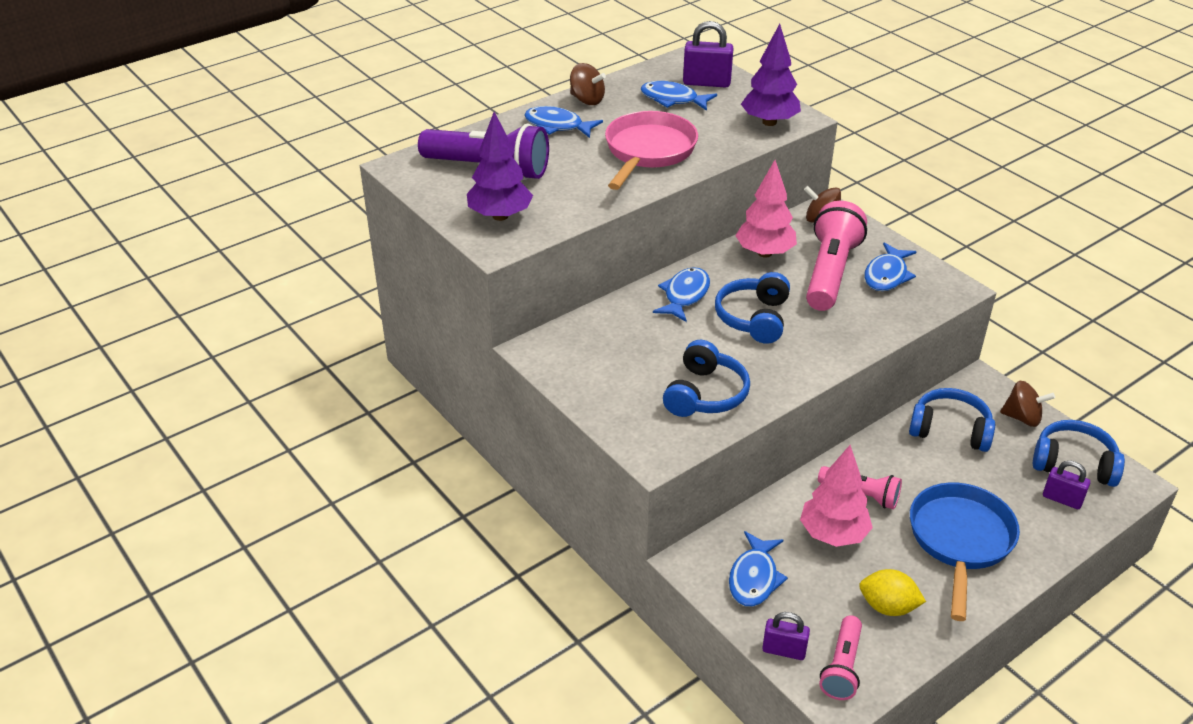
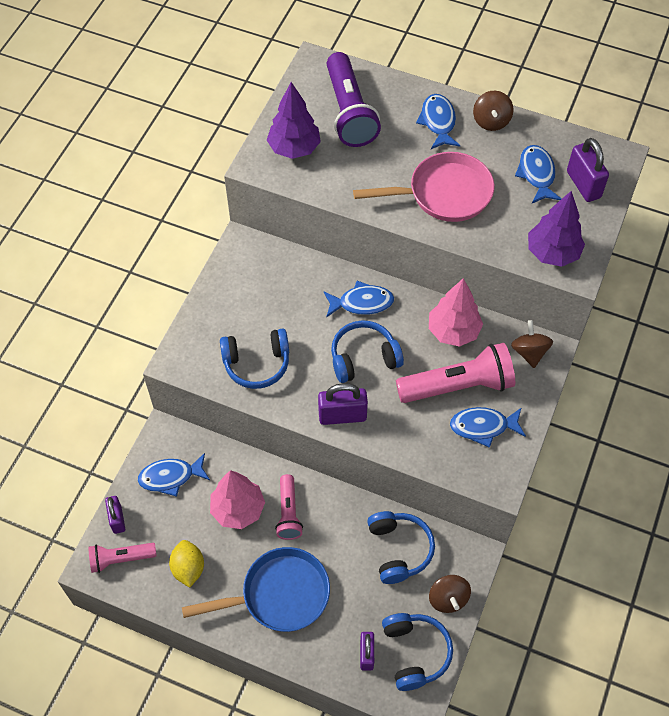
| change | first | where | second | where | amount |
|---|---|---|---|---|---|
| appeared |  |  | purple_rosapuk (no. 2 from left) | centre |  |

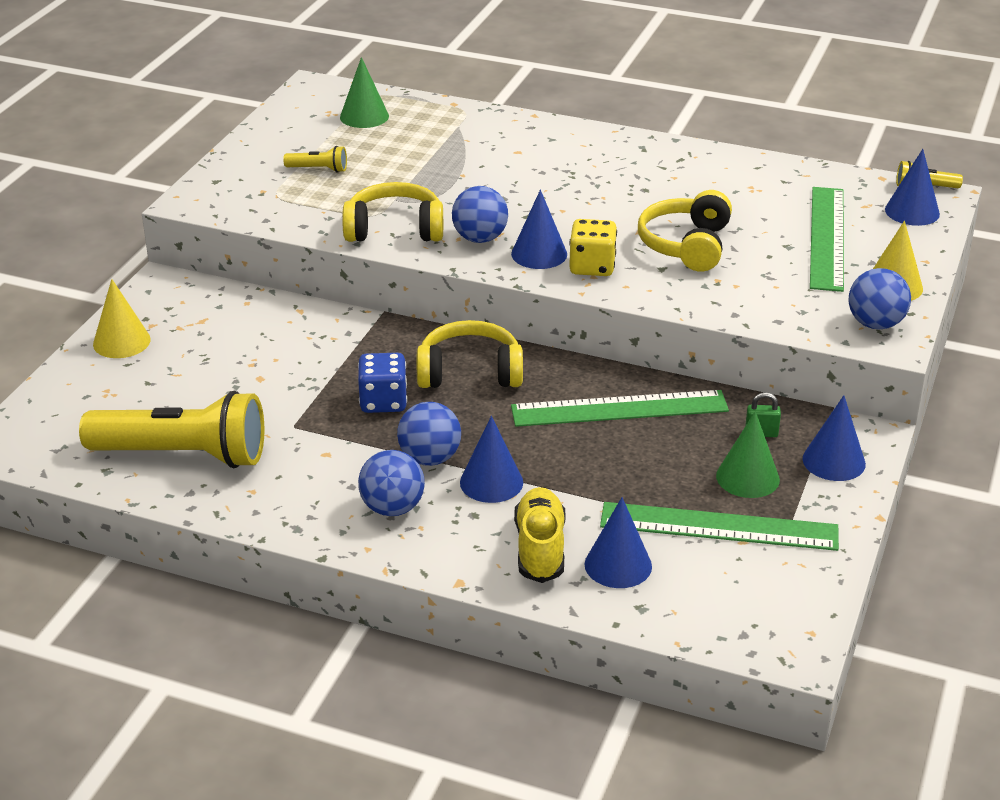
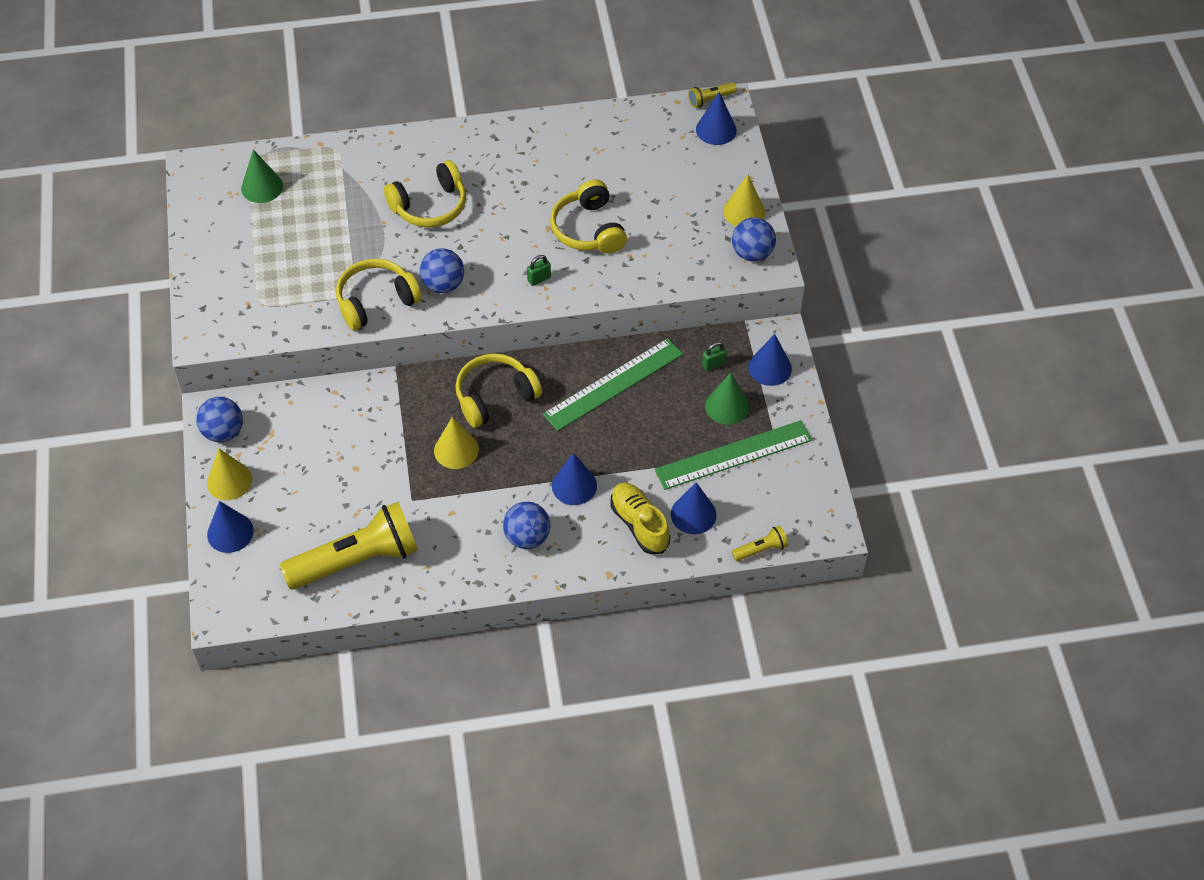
| change | first | where | second | where | amount |
|---|---|---|---|---|---|
| relocated | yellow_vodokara (no. 2 from left in the first image) | top left | yellow_vodokara (no. 3 from left) | centre |  |
| missing | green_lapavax (no. 3 from left) | top right |  |  |  |
| relocated | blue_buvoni (no. 2 from left in the first image) | top centre | blue_buvoni (no. 1 from left) | middle left |  |
| exchanged | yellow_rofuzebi | top centre | green_rosapuk (no. 1 from left) | top centre |  |
| exchanged | blue_rofuzebi | centre | yellow_buvoni (no. 2 from left) | centre |  |
| relocated | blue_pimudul (no. 2 from left in the first image) | centre | blue_pimudul (no. 1 from left) | middle left |  |
| appeared |  |  | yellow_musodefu (no. 2 from left) | top centre |  |

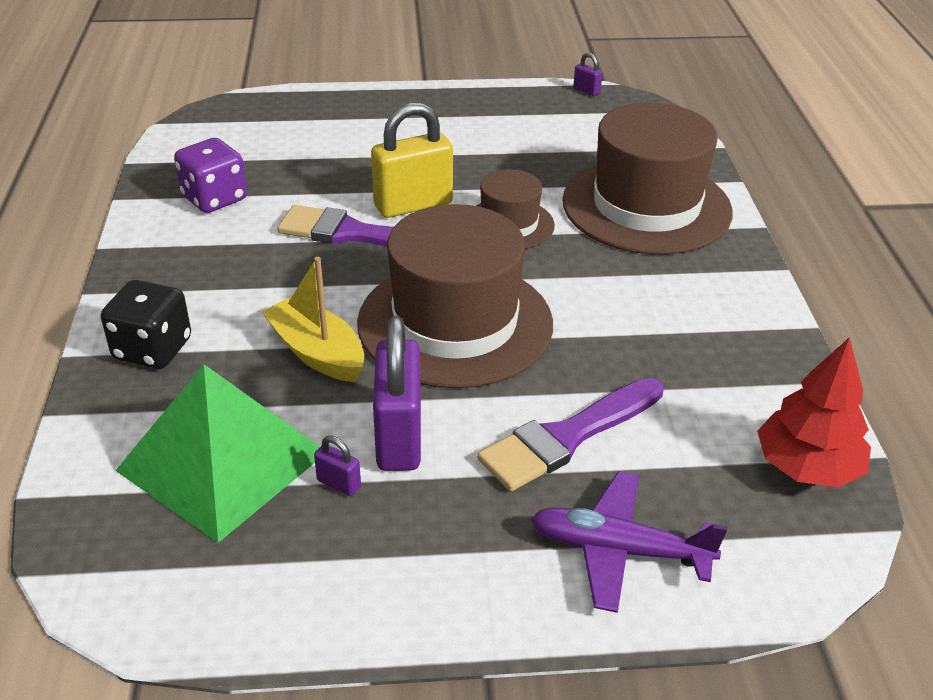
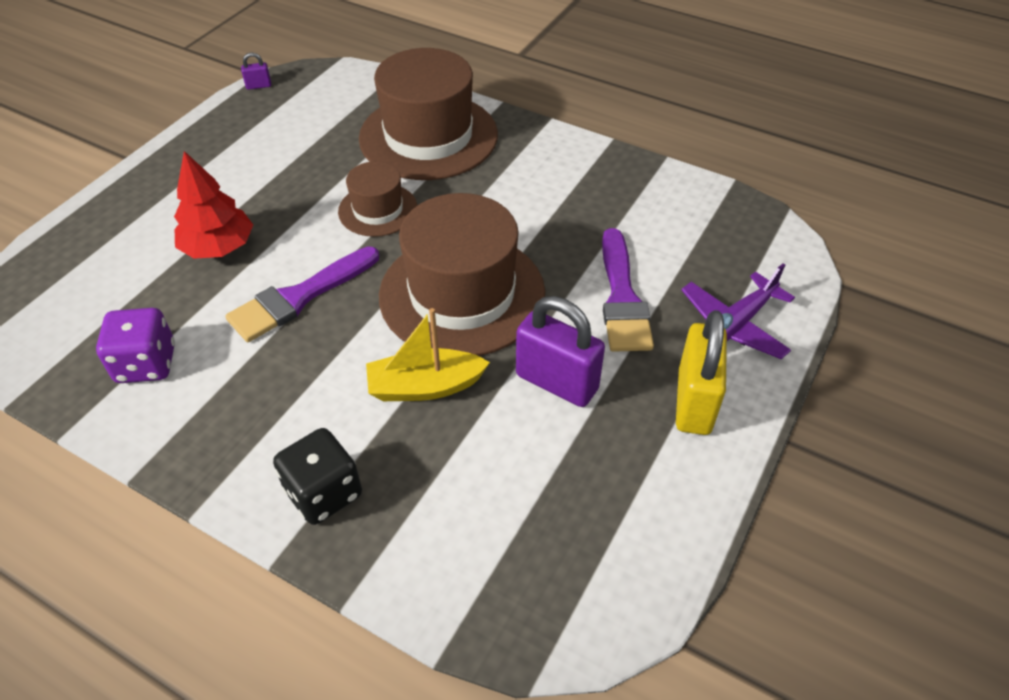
| change | first | where | second | where | amount |
|---|---|---|---|---|---|
| relocated | yellow_rosapuk | top centre |  | middle right |  |
| relocated | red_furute | middle right |  | top left |  |
| missing | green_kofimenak | middle left |  |  |  |
| missing | purple_rosapuk (no. 1 from left) | centre |  |  |  |

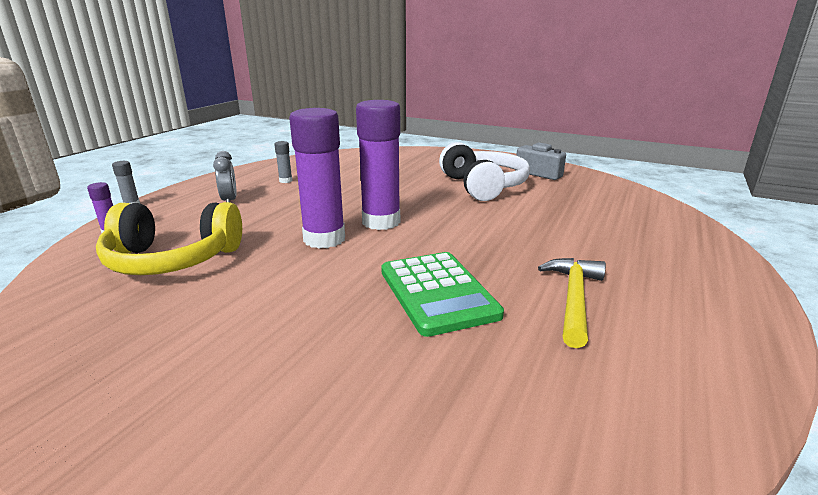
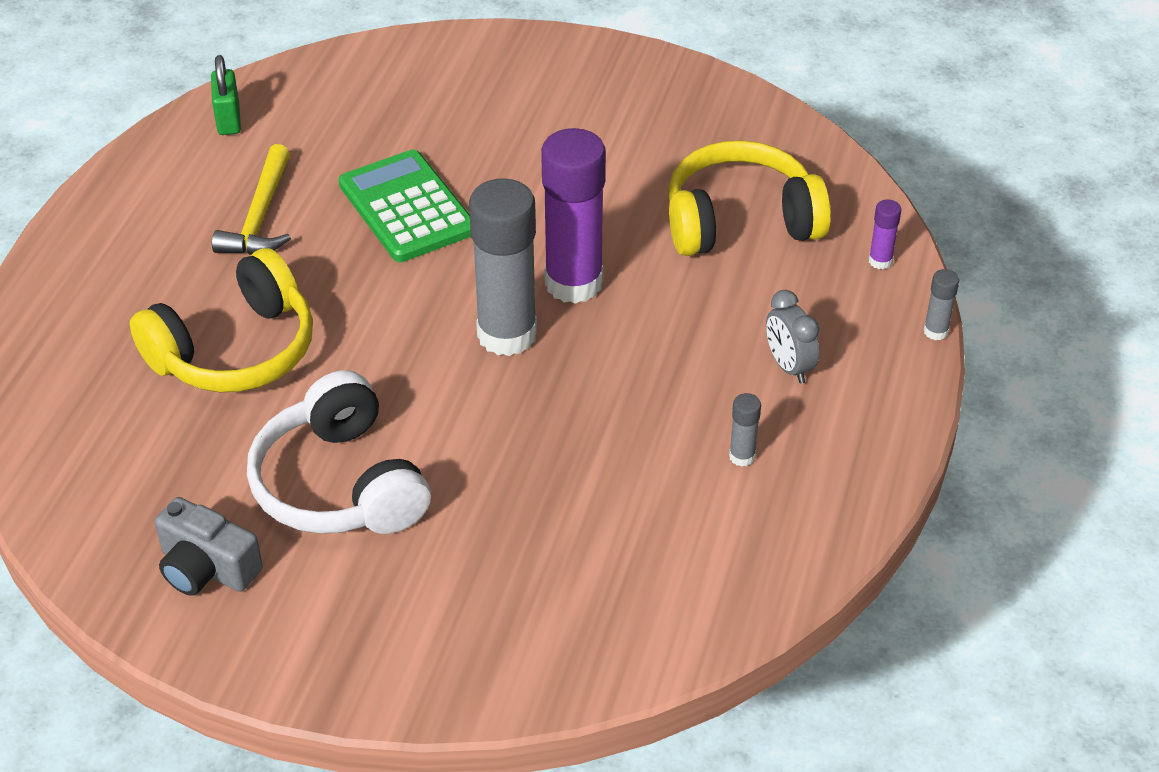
| change | first | where | second | where | amount |
|---|---|---|---|---|---|
| colour | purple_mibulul (no. 3 from left) | centre | grey_mibulul (no. 1 from left) | centre |  |
| appeared |  |  | green_rosapuk | top left |  |
| appeared |  |  | yellow_musodefu (no. 1 from left) | middle left |  |

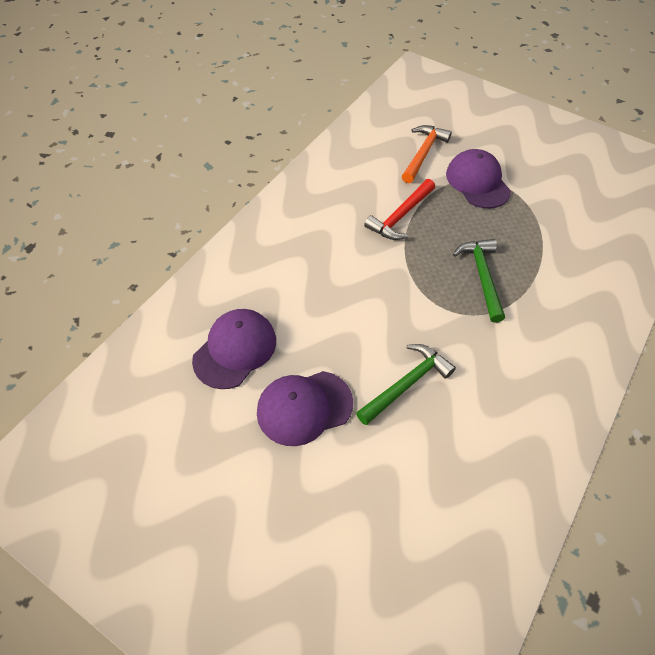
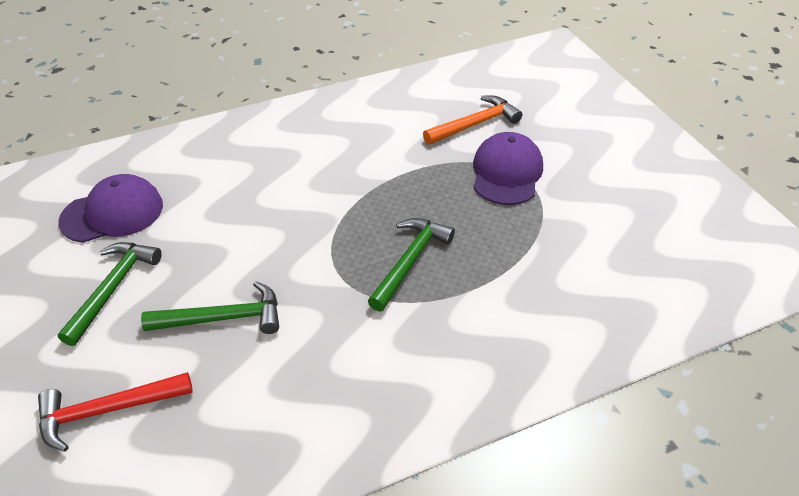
| change | first | where | second | where | amount |
|---|---|---|---|---|---|
| relocated | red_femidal | top centre |  | bottom left |  |
| exchanged | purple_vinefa (no. 2 from left) | centre | green_femidal (no. 1 from left) | middle left |  |

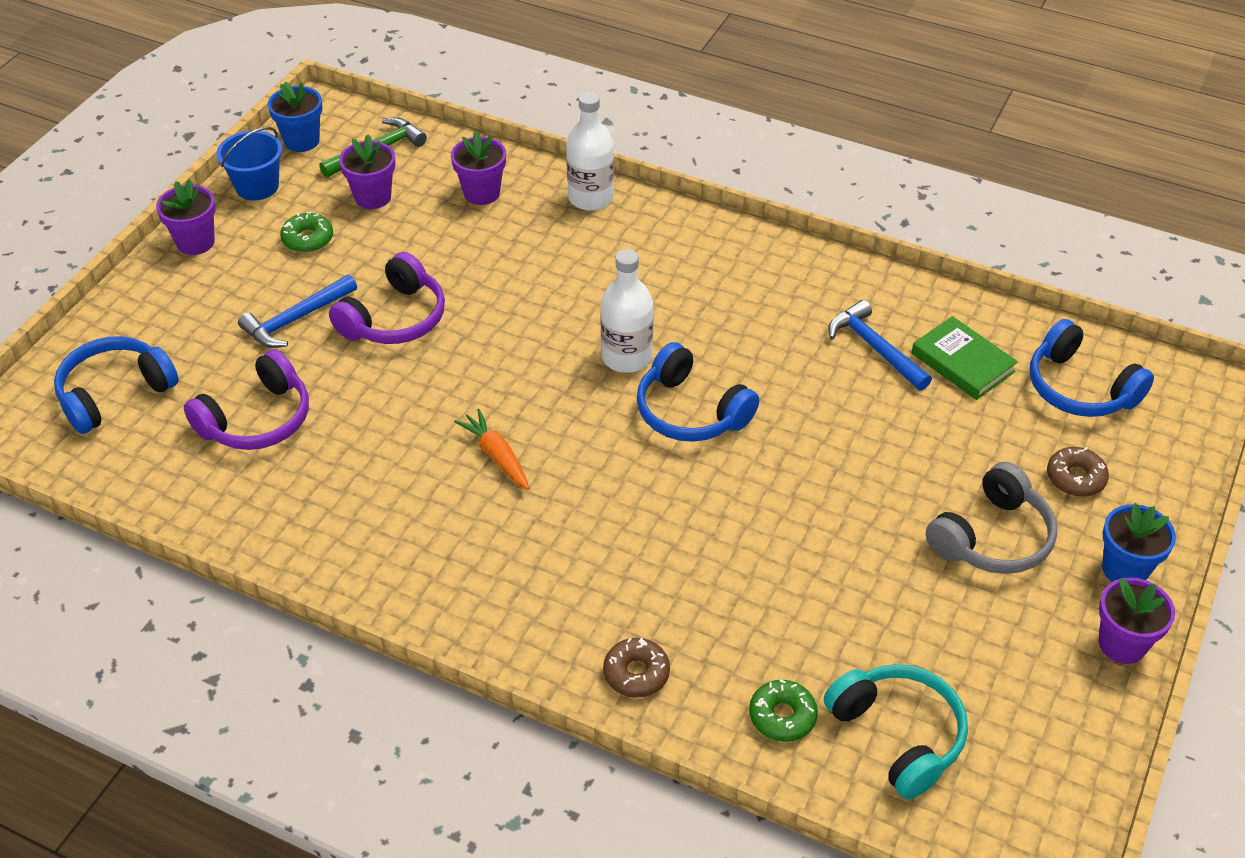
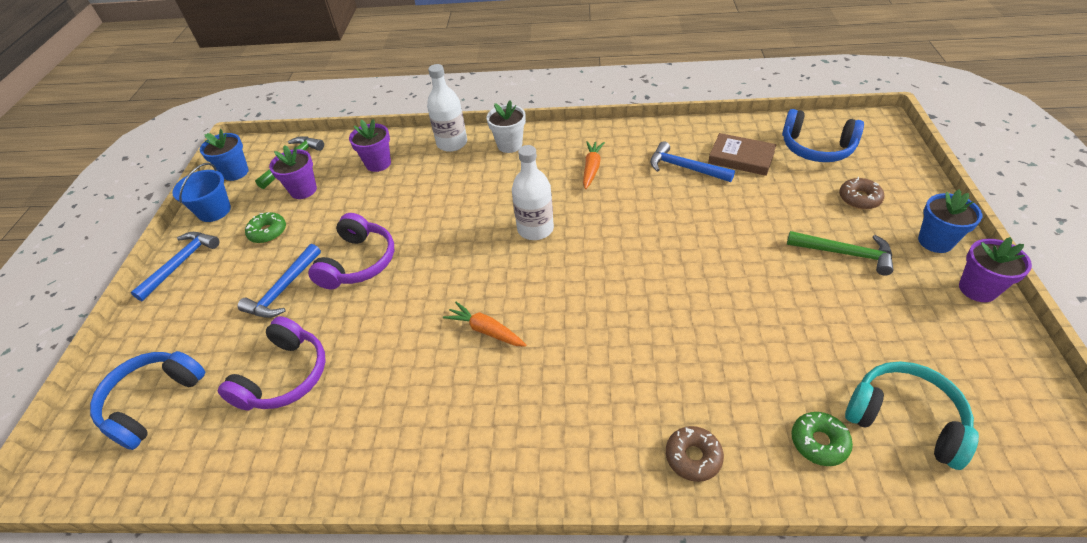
| change | first | where | second | where | amount |
|---|---|---|---|---|---|
| exchanged | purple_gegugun (no. 1 from left) | top left | blue_femidal (no. 1 from left) | middle left |  |
| colour | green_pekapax | middle right | brown_pekapax | top right |  |
| missing | blue_musodefu (no. 2 from left) | centre |  |  |  |
| exchanged | grey_musodefu | middle right | green_femidal (no. 2 from left) | middle right |  |
| appeared |  |  | white_gegugun | top centre |  |
| appeared |  |  | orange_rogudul (no. 2 from left) | top centre |  |

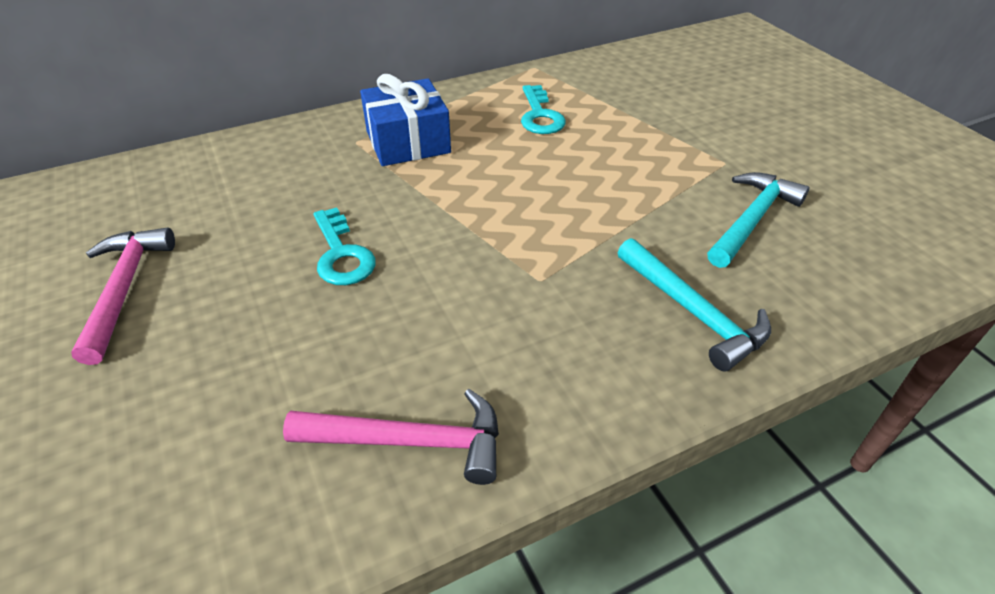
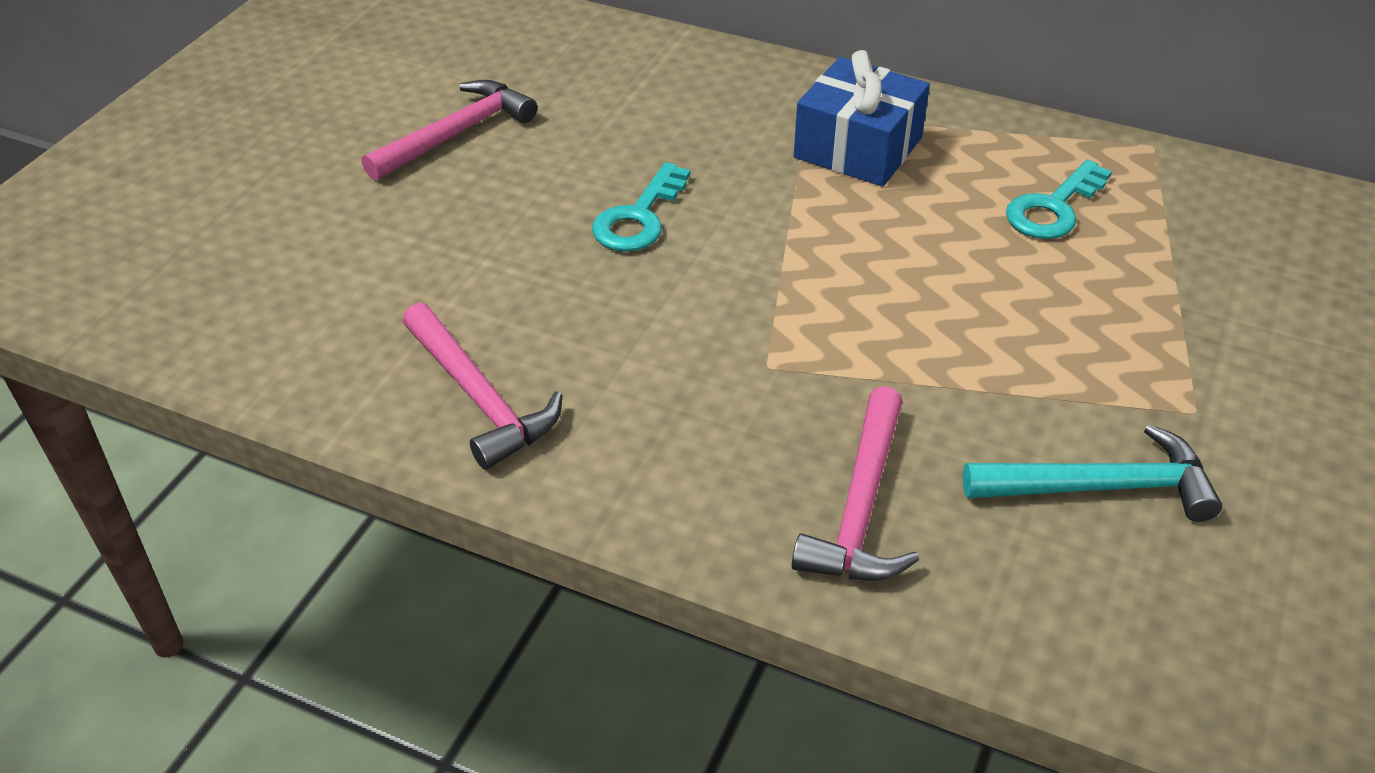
| change | first | where | second | where | amount |
|---|---|---|---|---|---|
| colour | turquoise_femidal (no. 1 from left) | middle right | pink_femidal (no. 3 from left) | centre |  |

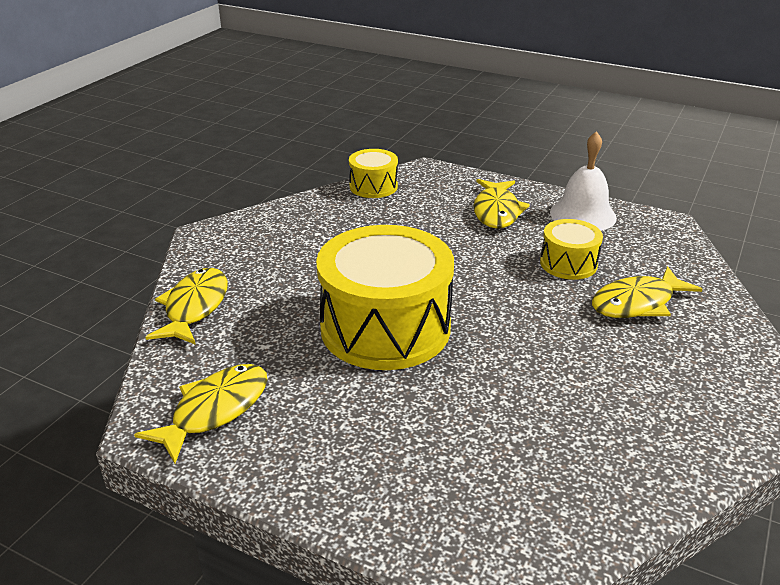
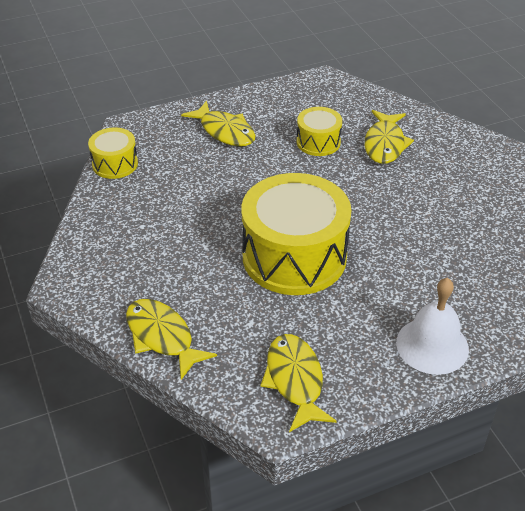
| change | first | where | second | where | amount |
|---|---|---|---|---|---|
| relocated | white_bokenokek | top right |  | middle right |  |

